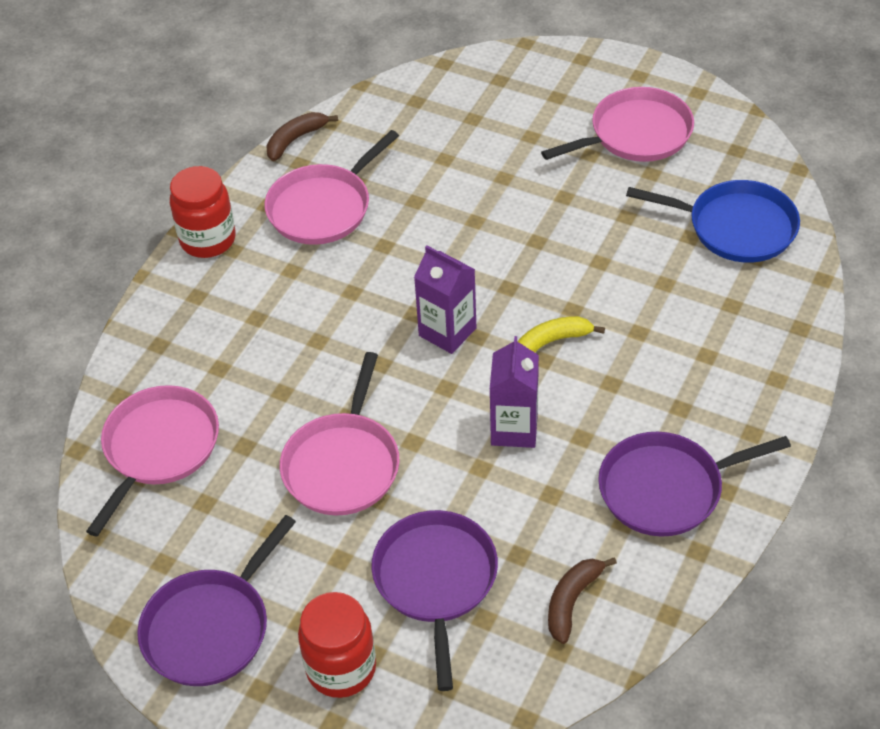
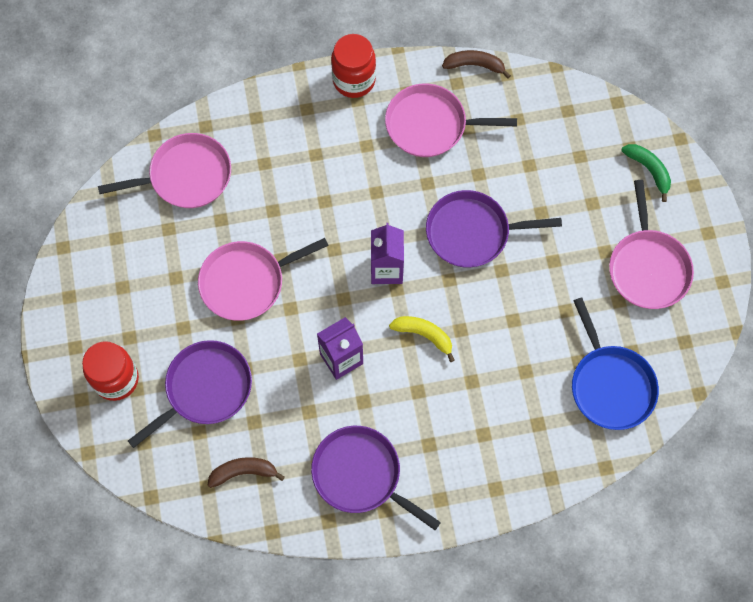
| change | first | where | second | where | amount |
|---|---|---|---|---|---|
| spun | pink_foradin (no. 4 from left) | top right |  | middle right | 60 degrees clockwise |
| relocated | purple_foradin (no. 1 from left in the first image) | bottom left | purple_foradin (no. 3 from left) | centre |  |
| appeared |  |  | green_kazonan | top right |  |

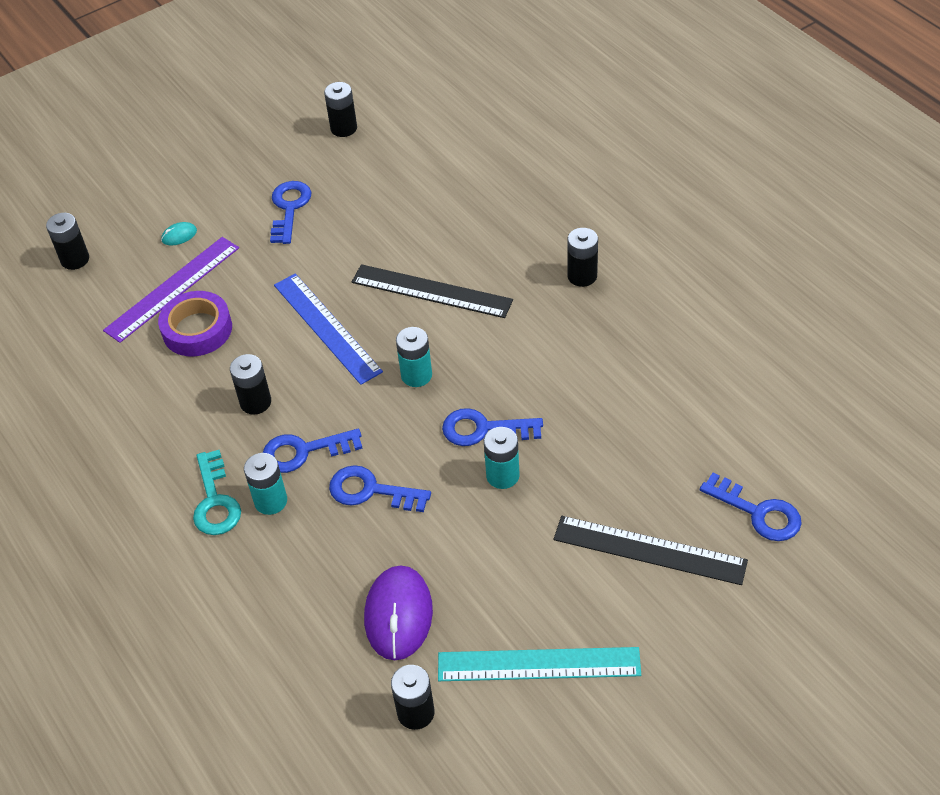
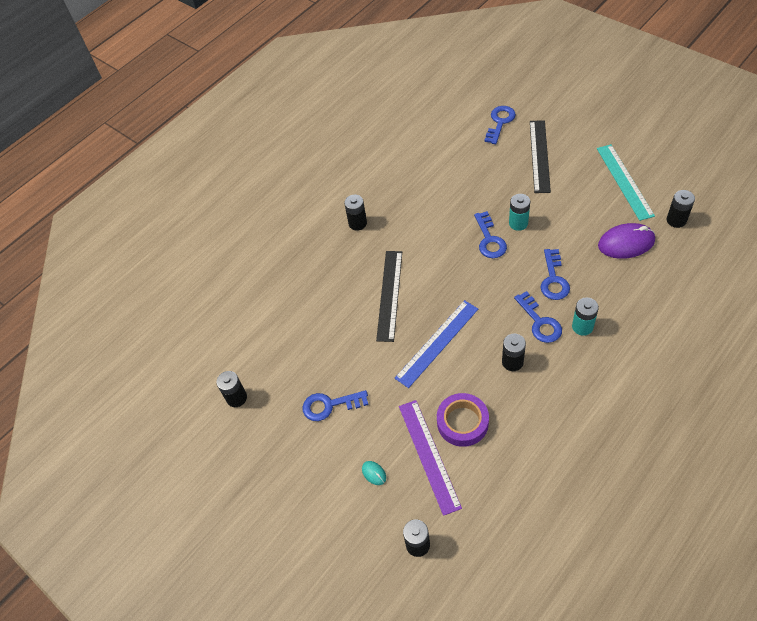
| change | first | where | second | where | amount |
|---|---|---|---|---|---|
| spun | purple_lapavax | middle left |  | bottom centre | 45 degrees clockwise |
| missing | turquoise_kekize (no. 2 from left) | centre |  |  |  |
| missing | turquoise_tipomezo | middle left |  |  |  |

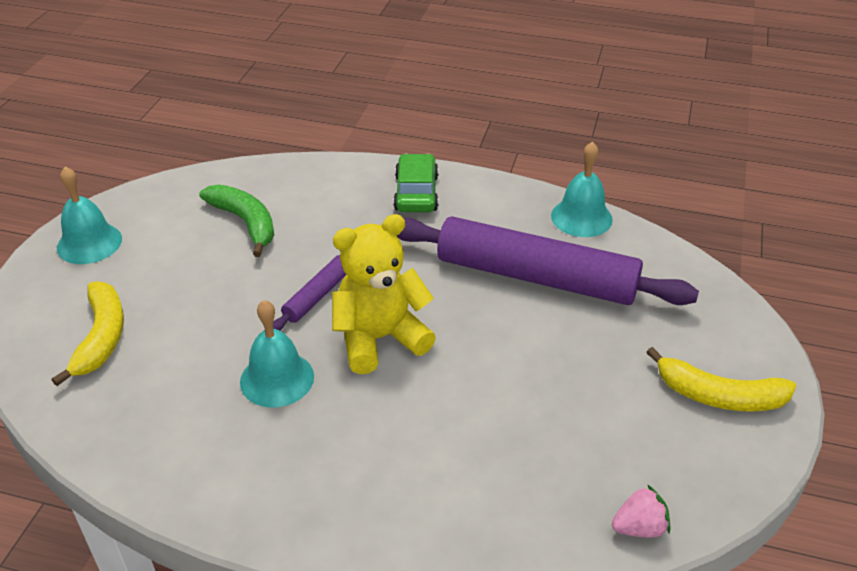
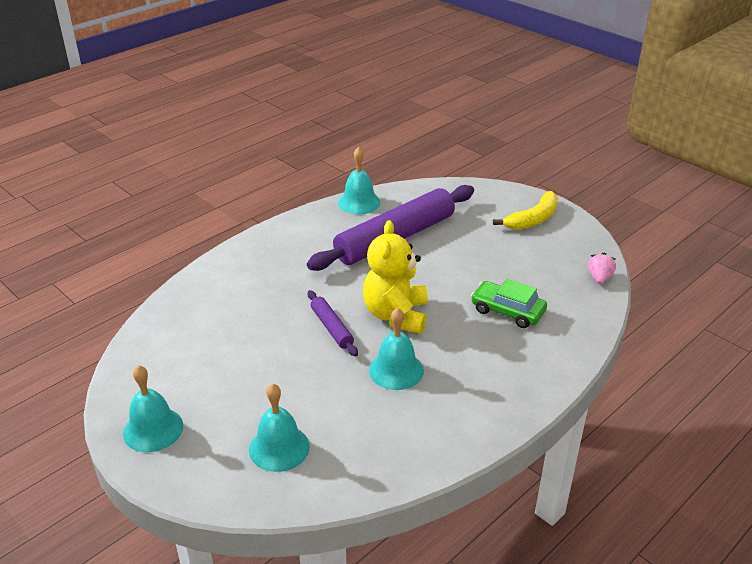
| change | first | where | second | where | amount |
|---|---|---|---|---|---|
| relocated | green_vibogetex | top centre |  | middle right |  |
| missing | green_kazonan | middle left |  |  |  |
| exchanged | yellow_kazonan (no. 1 from left) | middle left | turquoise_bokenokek (no. 2 from left) | bottom centre |  |

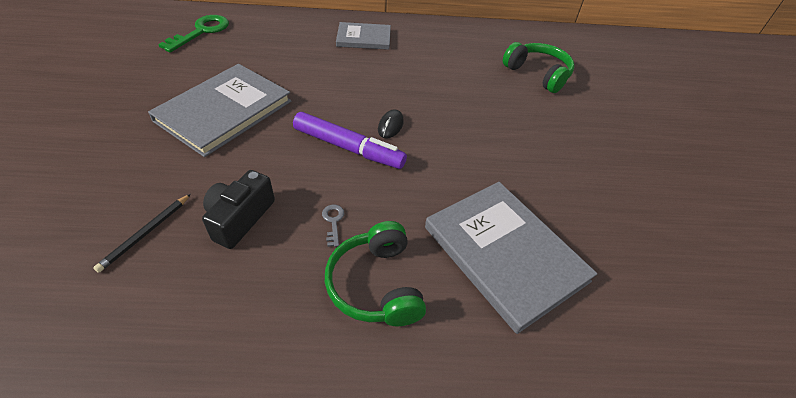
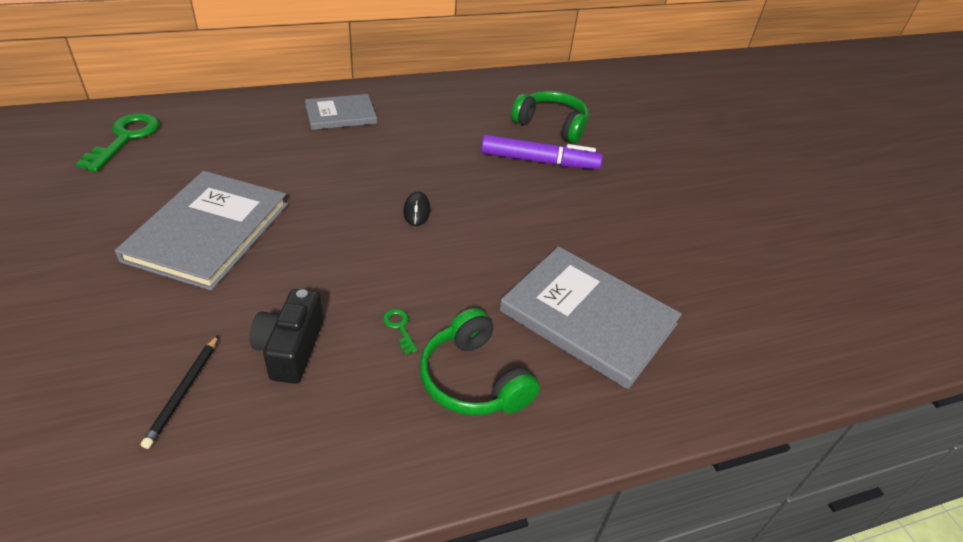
| change | first | where | second | where | amount |
|---|---|---|---|---|---|
| relocated | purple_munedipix | centre |  | top centre |  |
| colour | grey_tipomezo | centre | green_tipomezo (no. 2 from left) | centre |  |

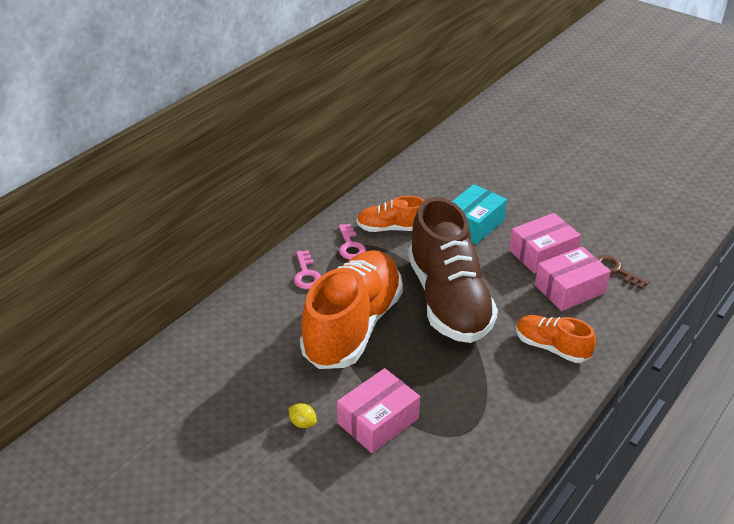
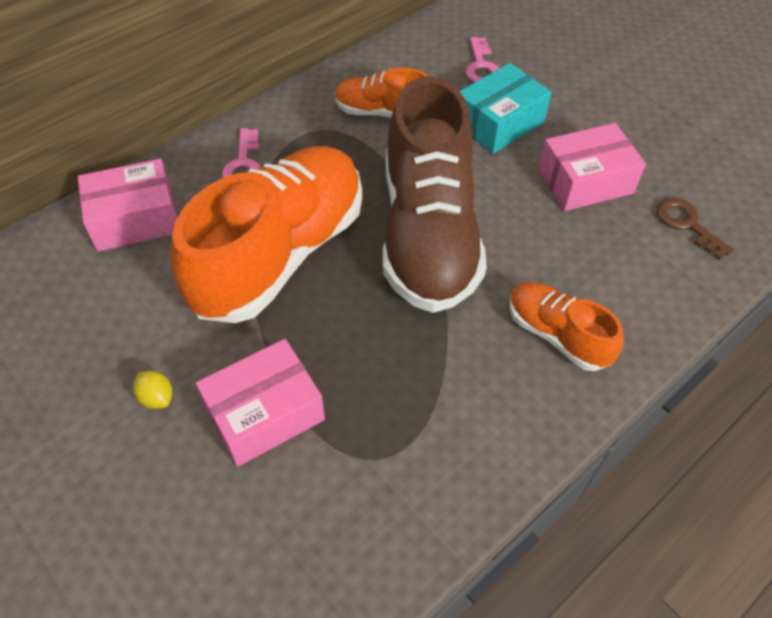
| change | first | where | second | where | amount |
|---|---|---|---|---|---|
| relocated | pink_tipomezo (no. 2 from left) | centre |  | top centre |  |
| relocated | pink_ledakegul (no. 3 from left in the first image) | middle right | pink_ledakegul (no. 1 from left) | top left |  |

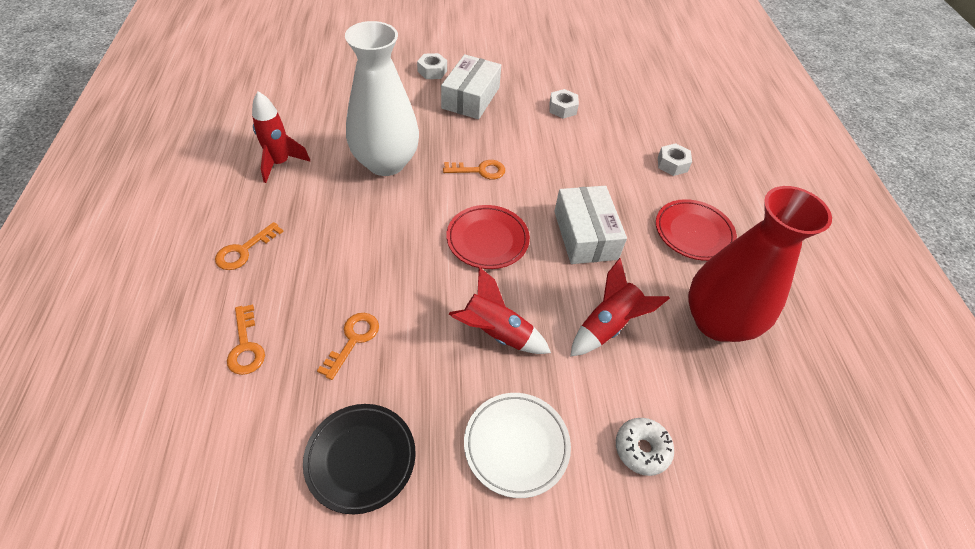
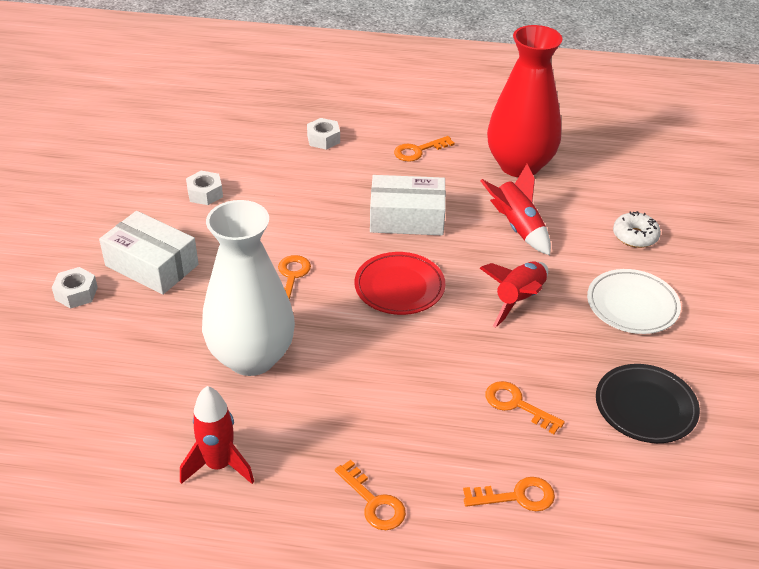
| change | first | where | second | where | amount |
|---|---|---|---|---|---|
| exchanged | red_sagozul (no. 2 from left) | middle right | orange_tipomezo (no. 3 from left) | top centre |  |

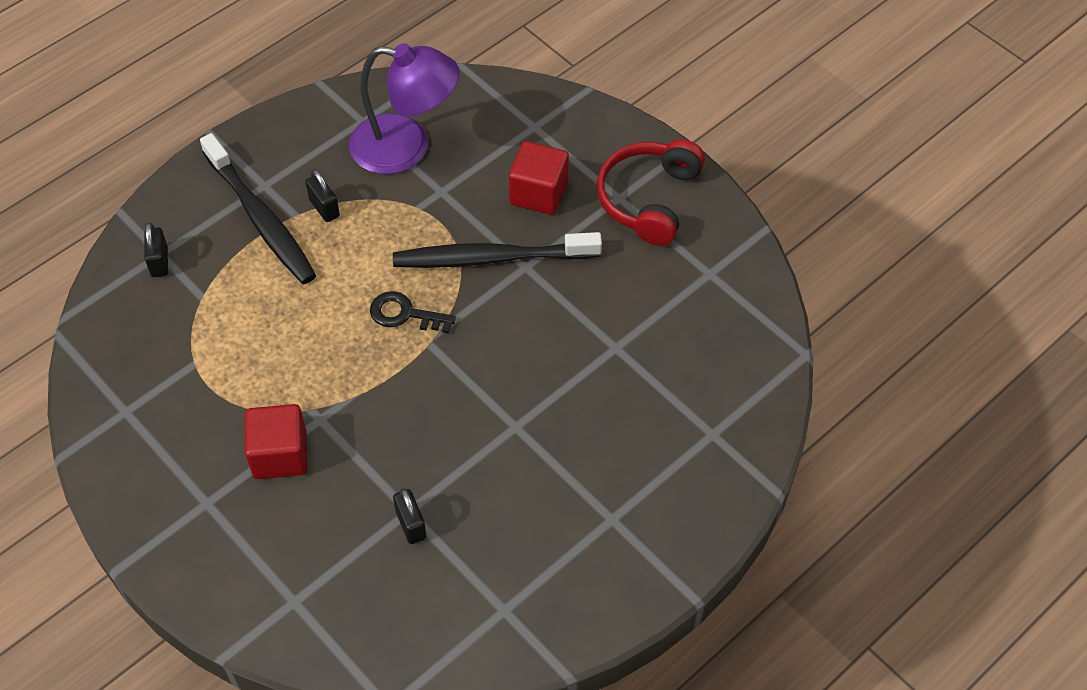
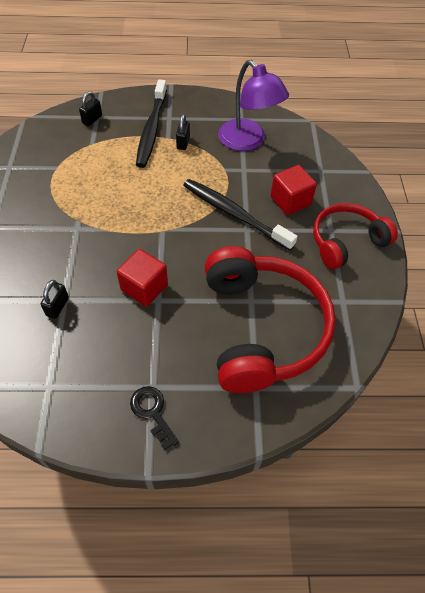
| change | first | where | second | where | amount |
|---|---|---|---|---|---|
| relocated | black_tipomezo | centre |  | bottom centre |  |
| relocated | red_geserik (no. 1 from left) | middle left |  | centre |  |
| appeared |  |  | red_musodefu (no. 1 from left) | centre |  |

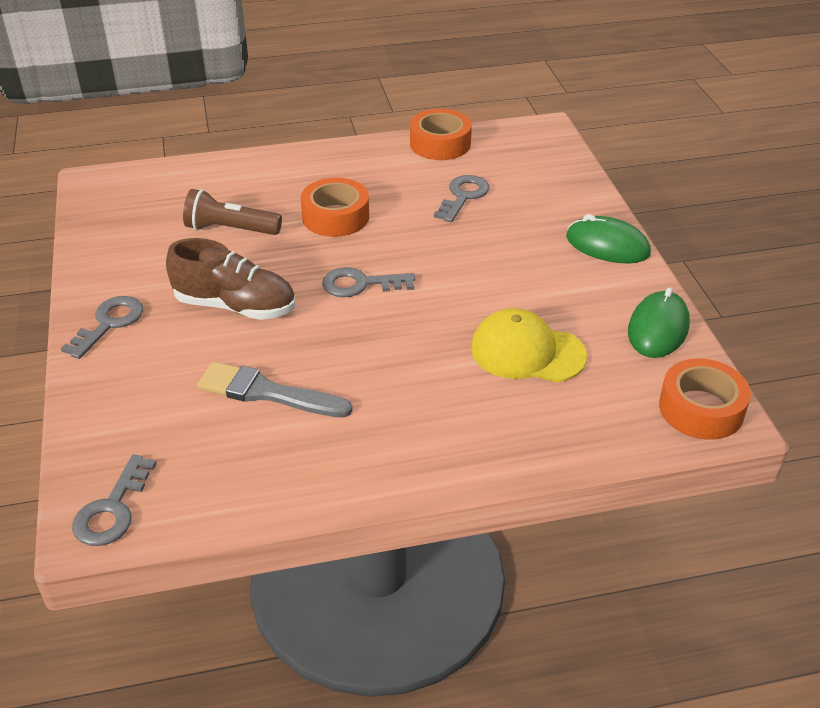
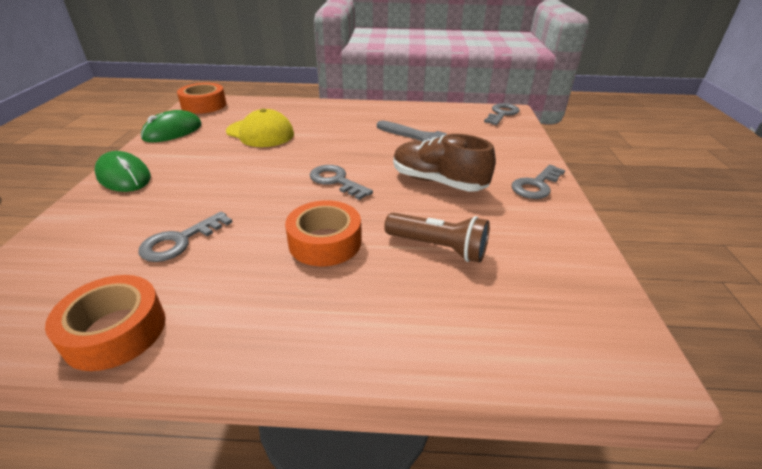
| change | first | where | second | where | amount |
|---|---|---|---|---|---|
| spun | grey_tipomezo (no. 3 from left in the first image) | centre | grey_tipomezo (no. 2 from left) | centre | 150 degrees counterclockwise |

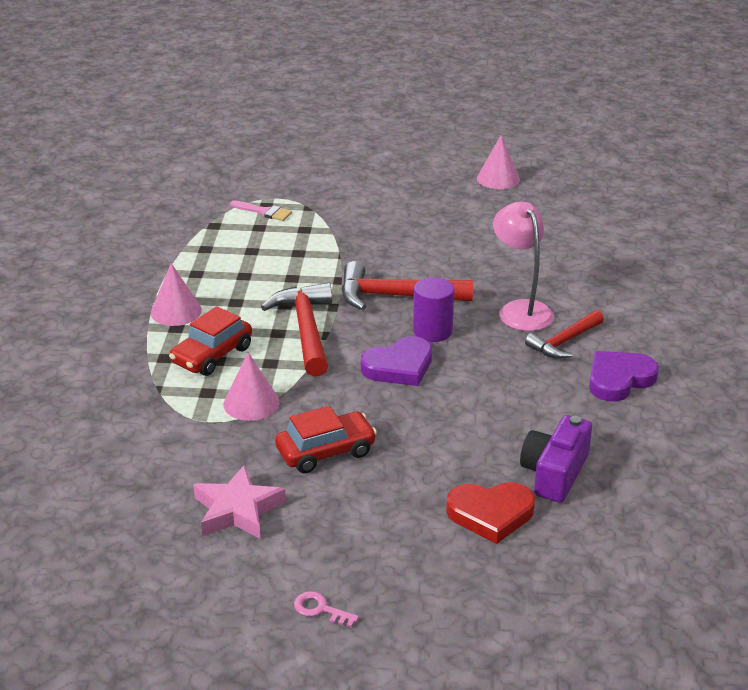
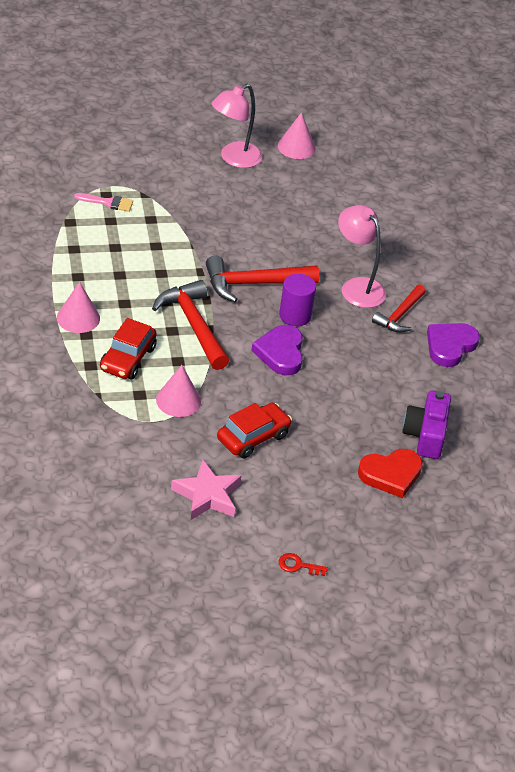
| change | first | where | second | where | amount |
|---|---|---|---|---|---|
| spun | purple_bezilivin (no. 1 from left) | centre |  | centre | 135 degrees clockwise |
| colour | pink_tipomezo | bottom centre | red_tipomezo | bottom centre |  |
| appeared |  |  | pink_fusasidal (no. 1 from left) | top centre |  |

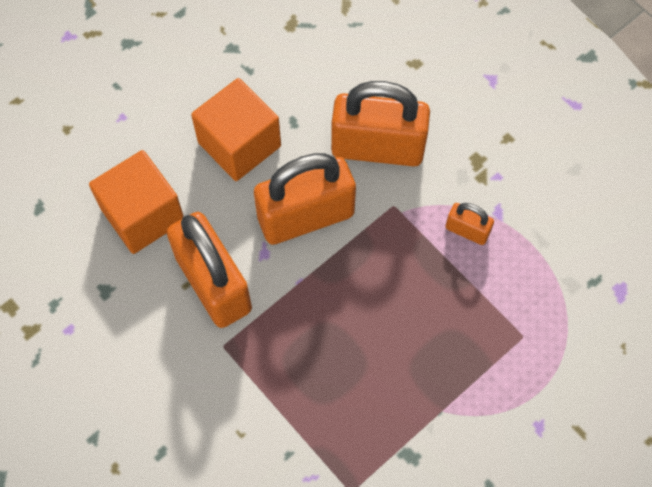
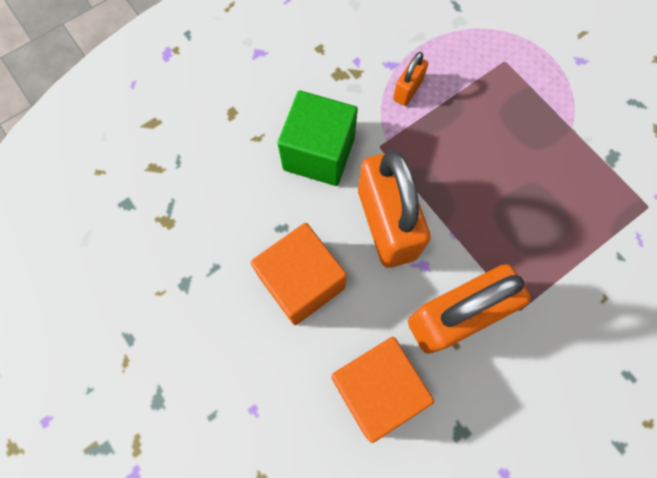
| change | first | where | second | where | amount |
|---|---|---|---|---|---|
| exchanged | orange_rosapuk (no. 3 from left) | top centre | green_geserik | top centre |  |

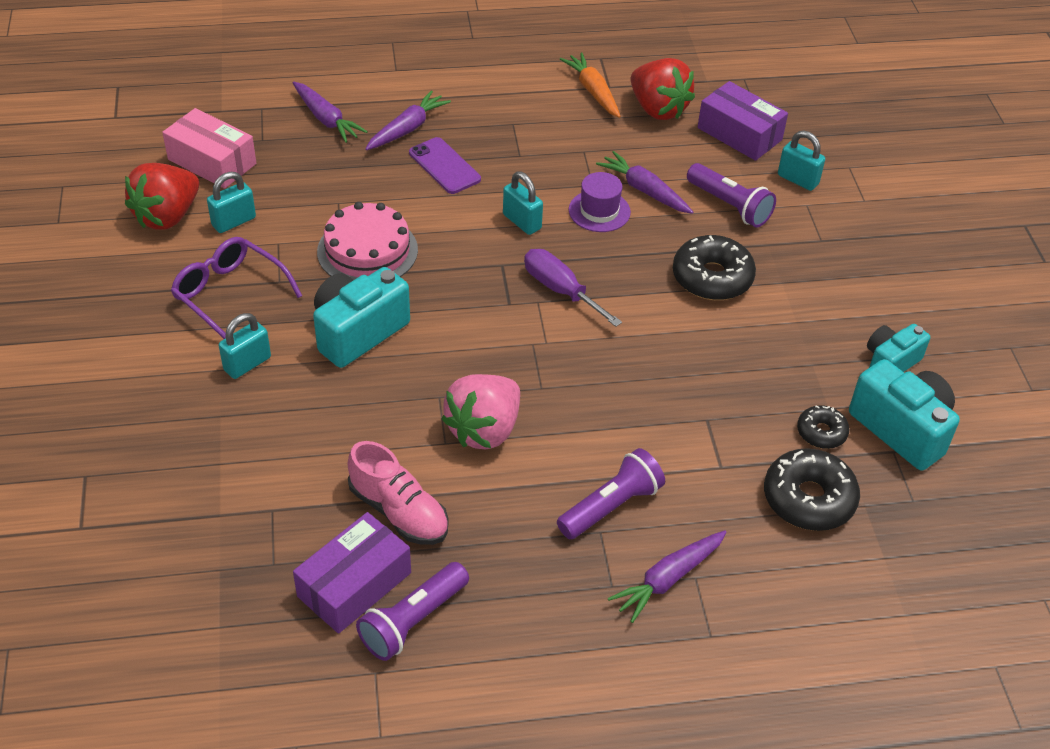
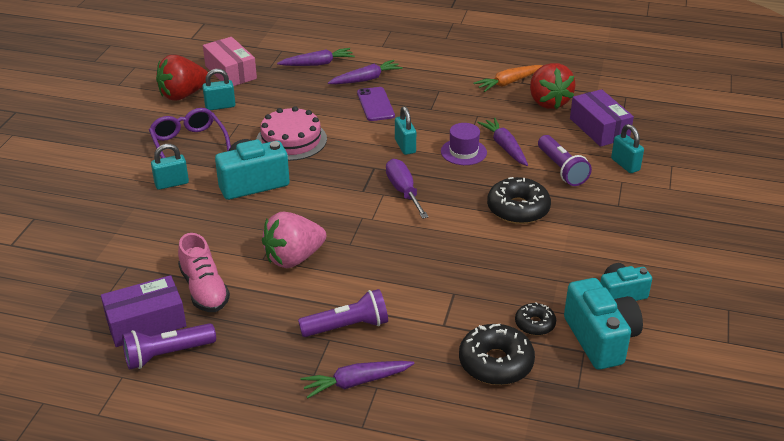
| change | first | where | second | where | amount |
|---|---|---|---|---|---|
| spun | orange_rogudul | top centre |  | top centre | 120 degrees counterclockwise |
| spun | purple_rogudul (no. 1 from left) | top left |  | top centre | 90 degrees counterclockwise |

